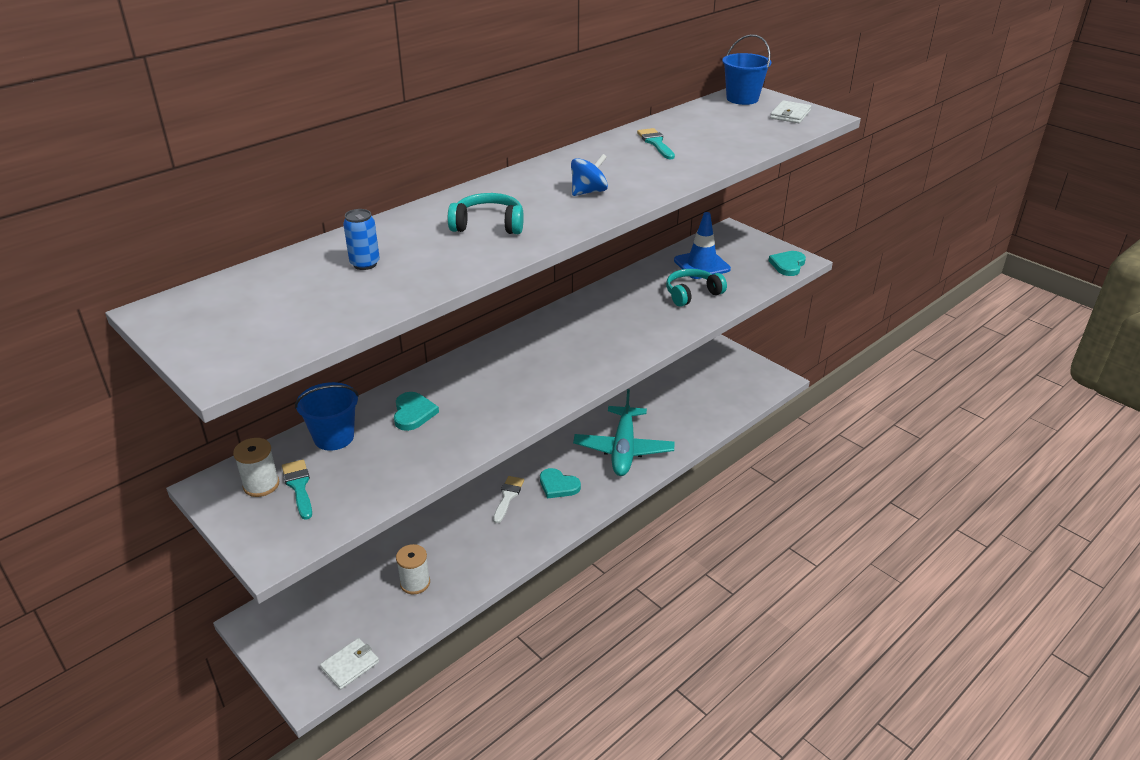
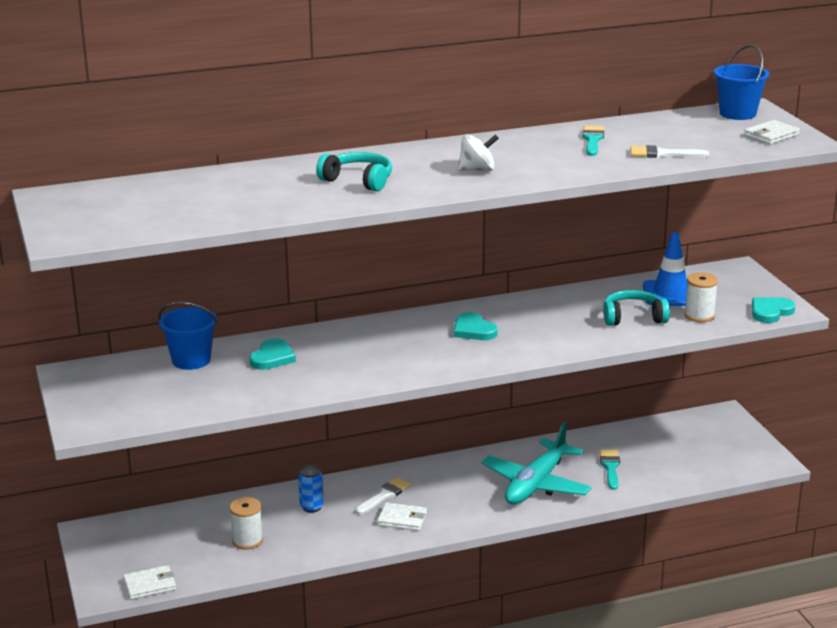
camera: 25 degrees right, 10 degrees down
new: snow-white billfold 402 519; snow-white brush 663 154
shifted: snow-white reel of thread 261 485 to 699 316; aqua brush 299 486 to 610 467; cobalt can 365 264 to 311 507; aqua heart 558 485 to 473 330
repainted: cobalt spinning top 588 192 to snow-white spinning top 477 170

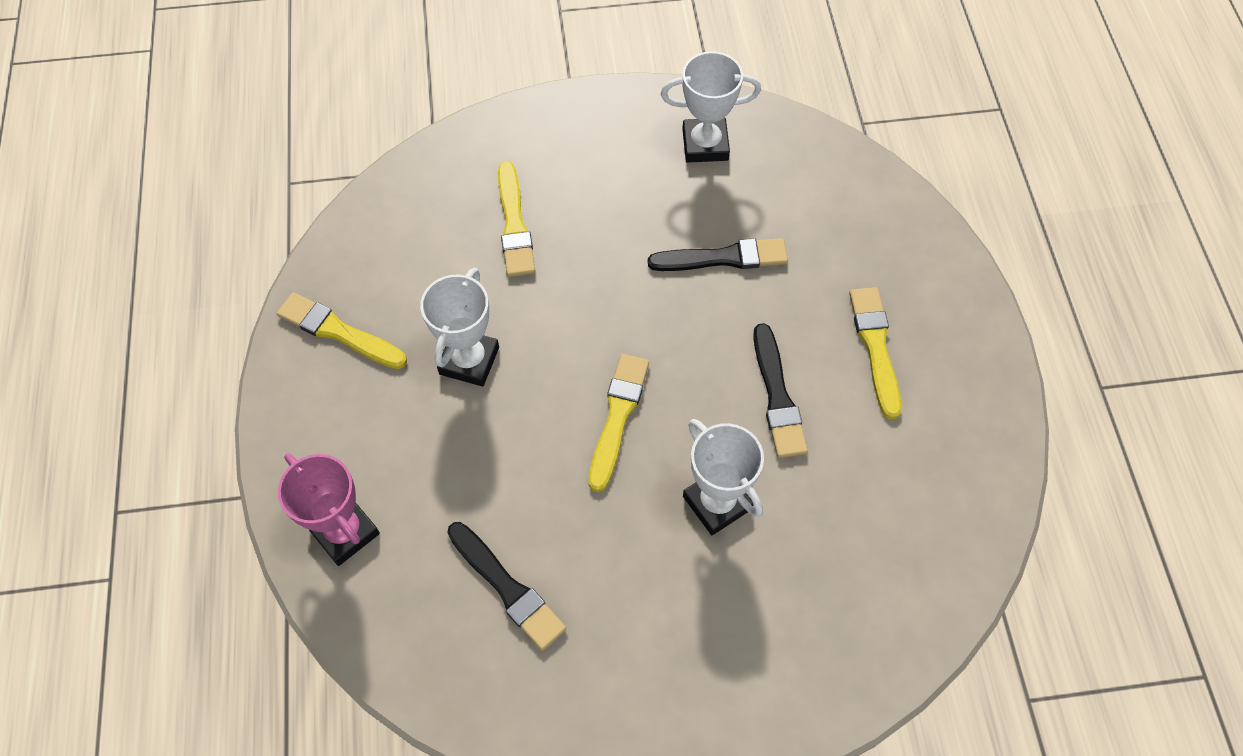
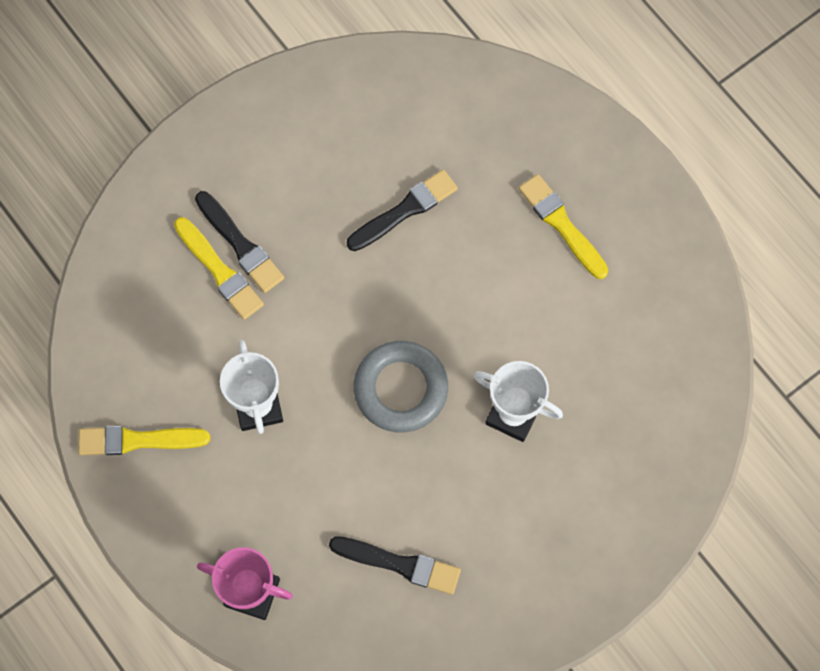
camera: 30 degrees left, 10 degrees up
gone: snow-white trophy 705 144
shifted: jet-black brush 777 396 to 240 244
swapped: bright yellow brush 617 417 to grey hoop 401 389

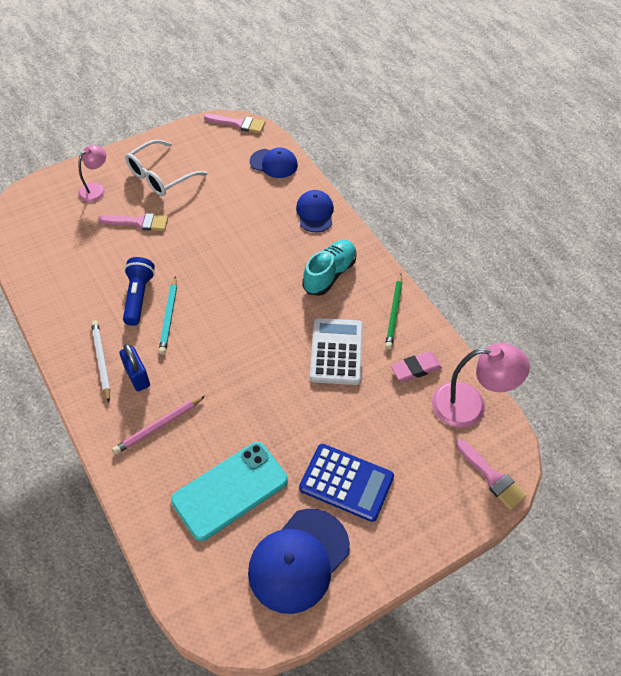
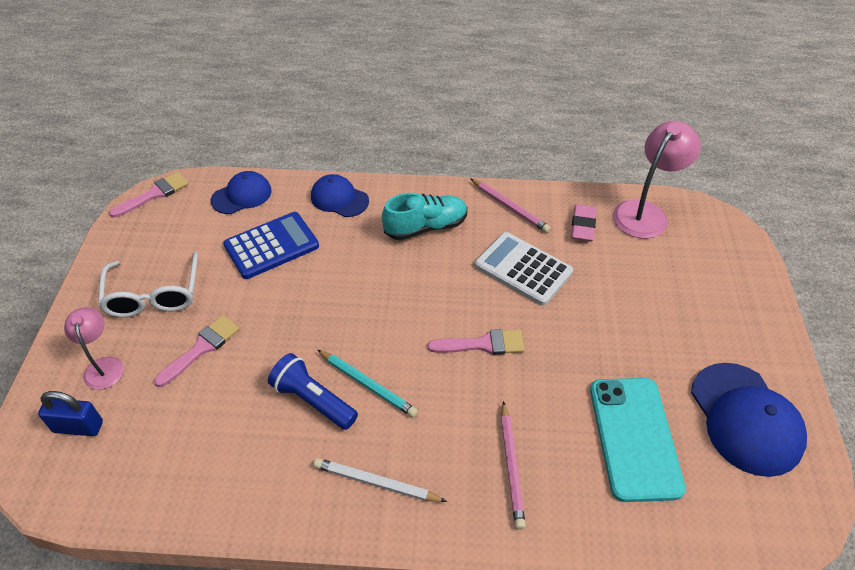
camera: 55 degrees left, 5 degrees down
shifted: cobalt lock 137 376 to 78 427; cobalt pocket calculator 346 482 to 271 246; rosy brush 492 477 to 482 344
repainted: emerald wooden pencil 394 313 to rosy wooden pencil 510 207
rotated: aqua shoe 329 274 = 426 227 90 degrees clockwise

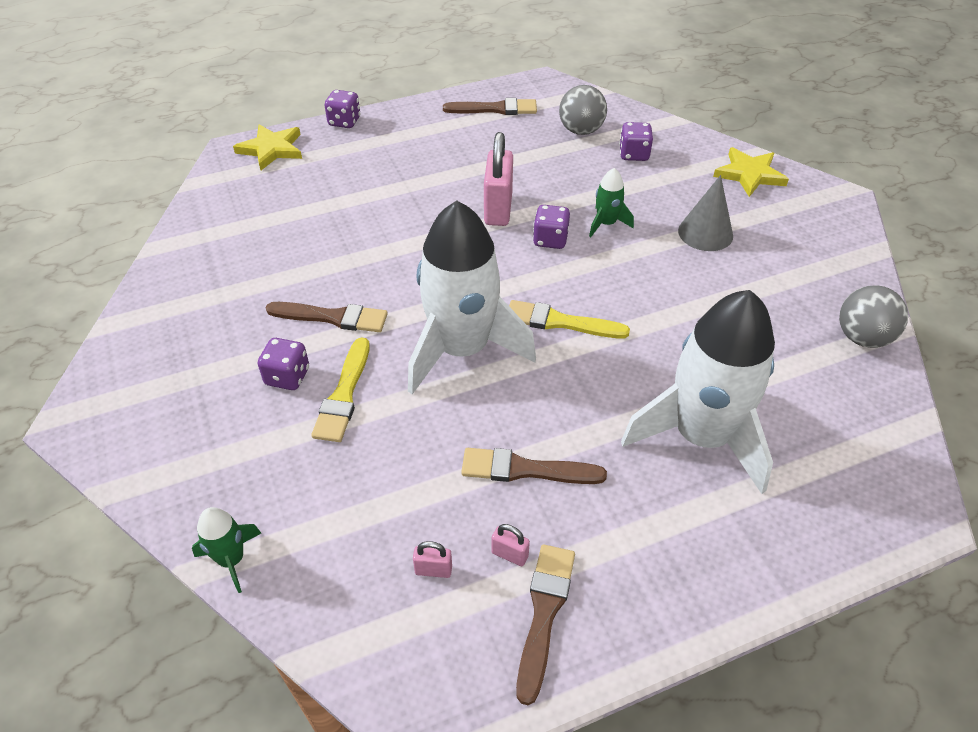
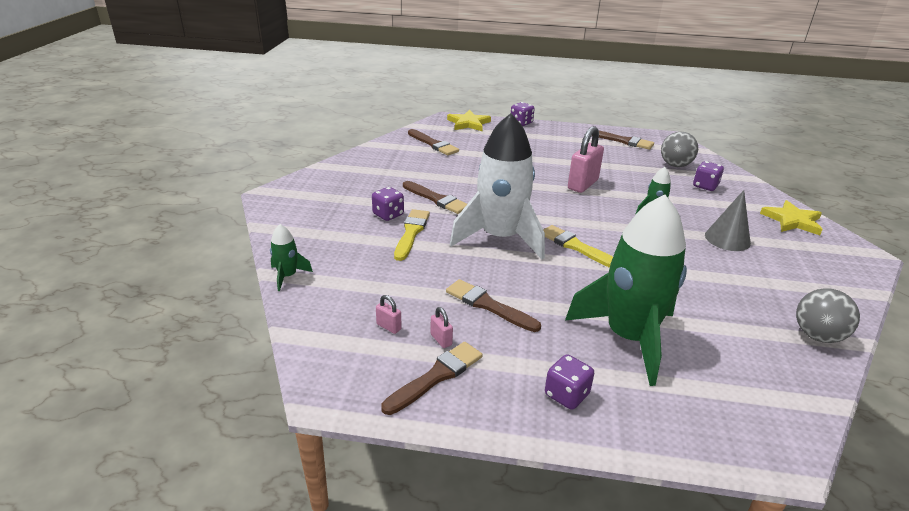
camera: 30 degrees right, 15 degrees down
new: russet brush 433 144
shifted: royal purple die 550 240 to 566 395
repainted: snow-white rocket 701 436 to emerald rocket 629 337
rotated: bright yellow brush 344 395 = 411 233 150 degrees clockwise

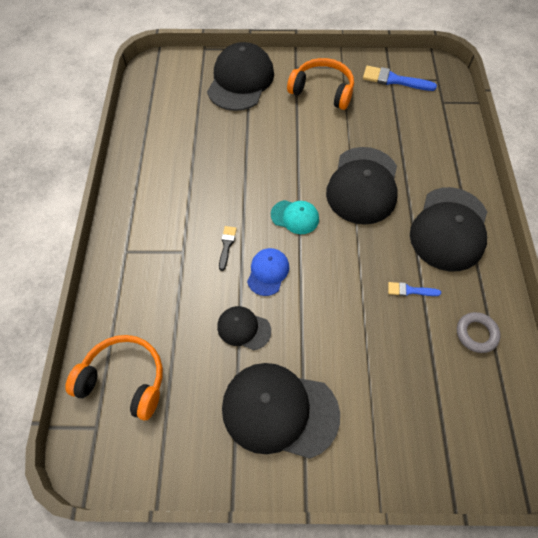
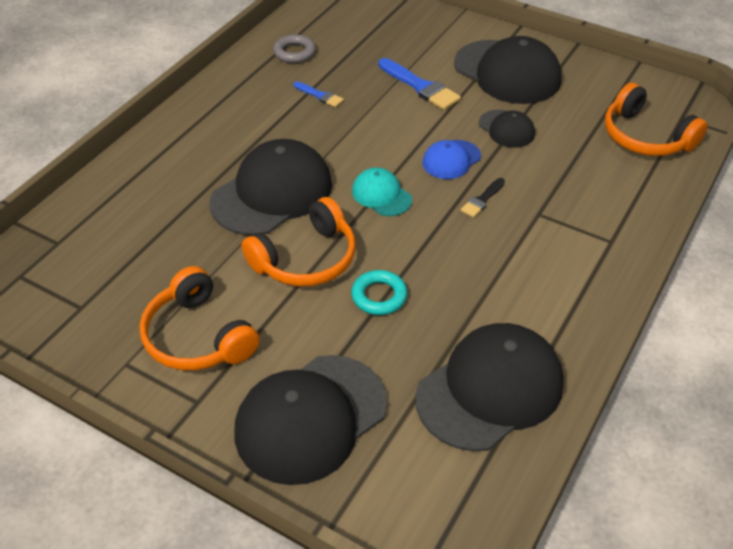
camera: 150 degrees left, 15 degrees down
new: bright orange over-ear headphones 306 259; aqua hoop 379 296
shifted: cobalt brush 394 80 to 420 87; jet-black peaked cap 449 229 to 490 390

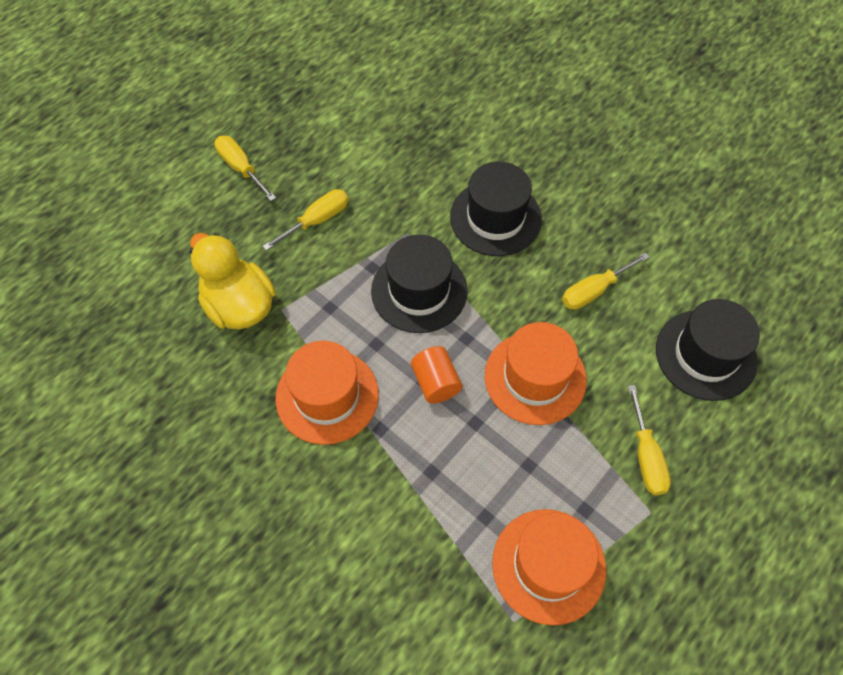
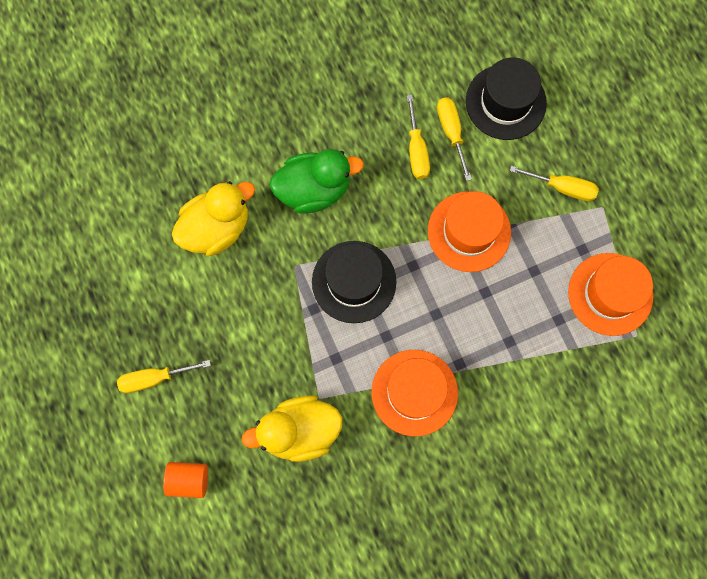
camera: 65 degrees left, 15 degrees up
new: bright yellow rubber duck 216 228
shifted: bright yellow hand screwdriver 317 220 to 451 132; bright orange cylinder shape 436 382 to 189 480
swapped: jet-black top hat 495 218 to emerald rubber duck 314 189

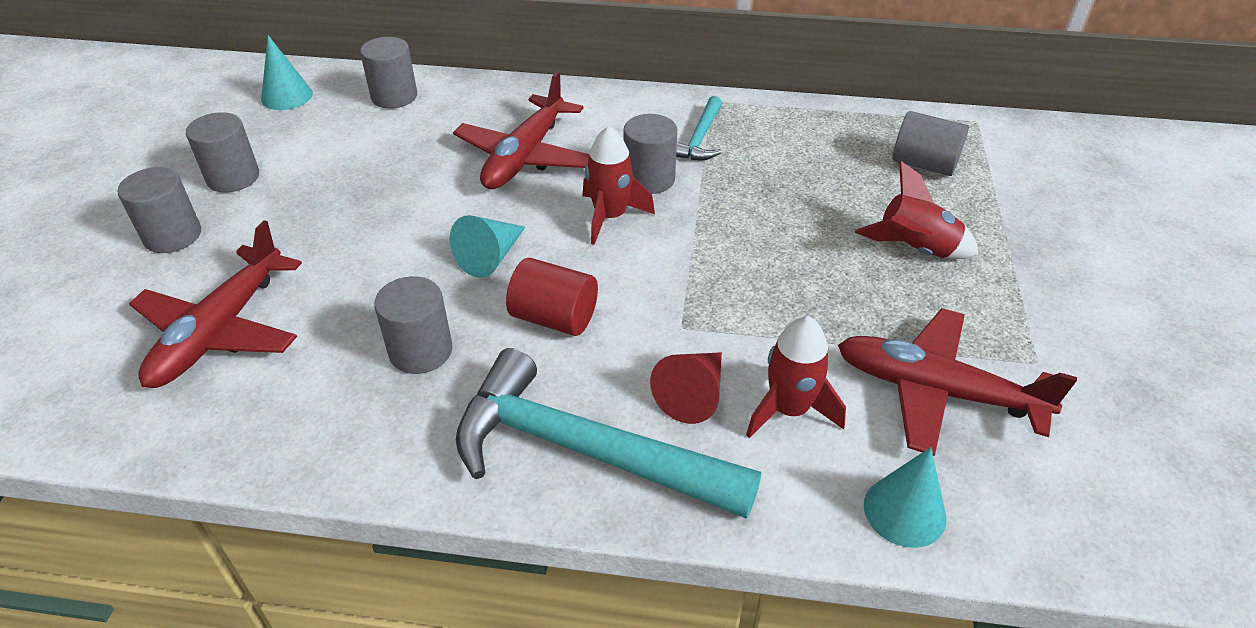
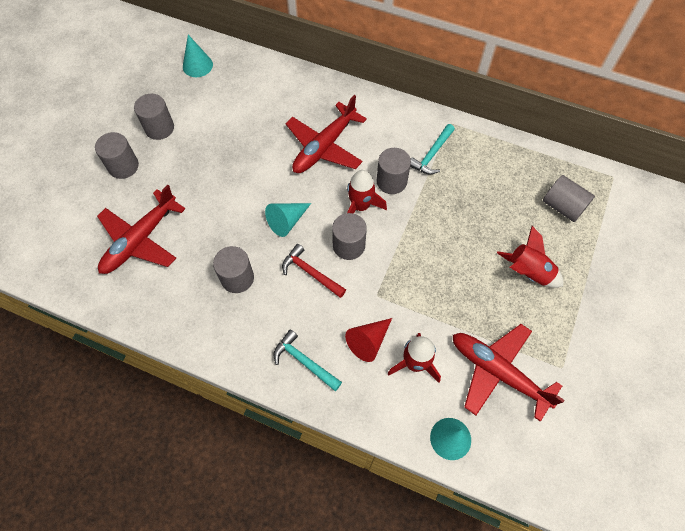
camera: 15 degrees right, 20 degrees up
shifted: grey cylinder shape 394 96 to 348 245
swapped: crimson cylinder shape 554 318 to crimson carpenter's hammer 310 273
scaled: aqua carpenter's hammer 584 451 = 304 361 x0.49

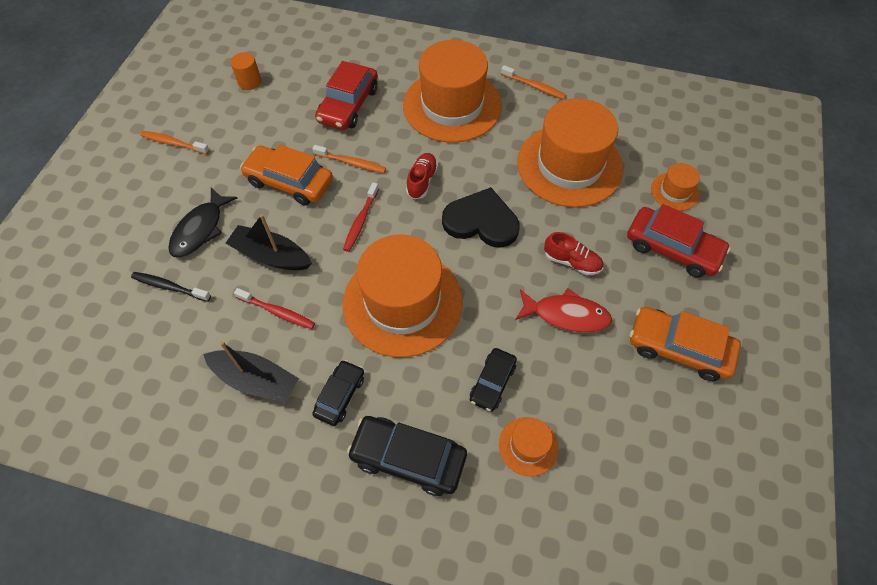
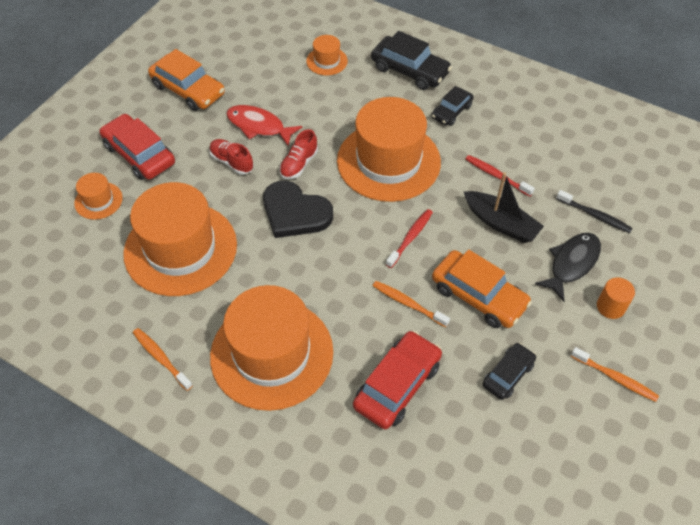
camera: 165 degrees left, 5 degrees down
gone: jet-black sailboat 256 380
shifted: bright orange cylinder shape 249 82 to 610 307; crimson shoe 422 181 to 299 164; jet-black automobile 492 382 to 508 375

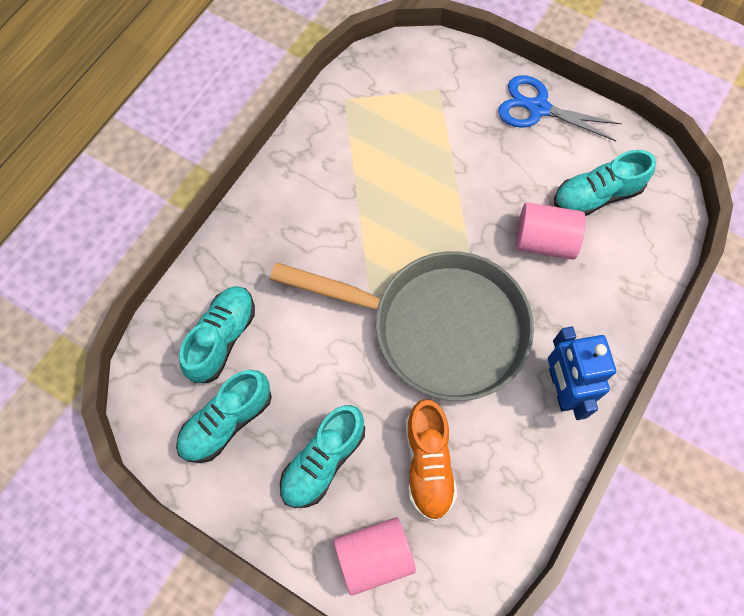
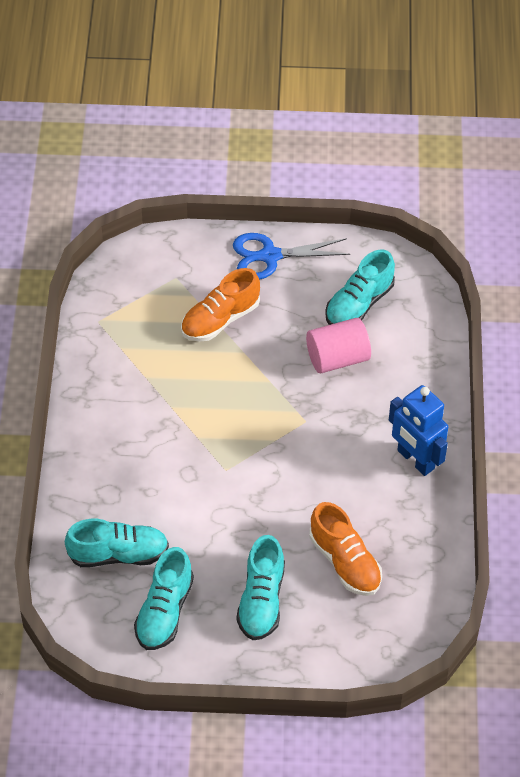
camera: 30 degrees left, 15 degrees down
gone: grey frying pan 438 328; rosy cylinder shape 374 556
new: bright orange shoe 220 319
rotated: aqua shoe 222 338 = 118 554 90 degrees clockwise

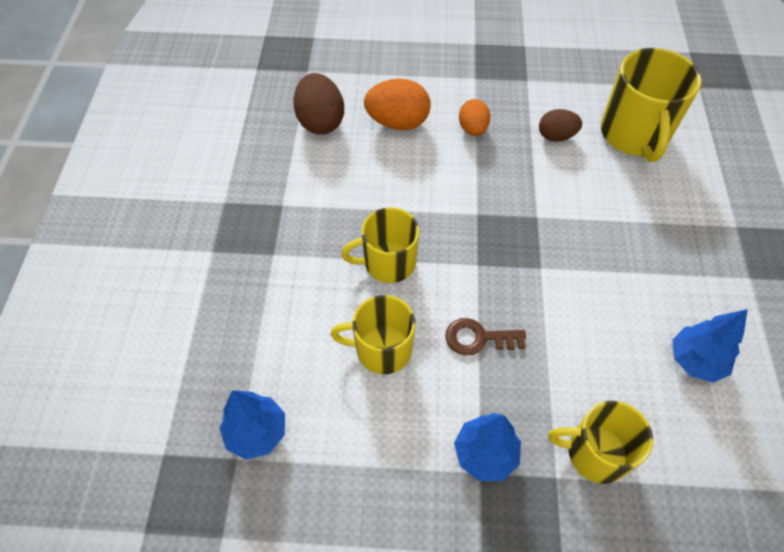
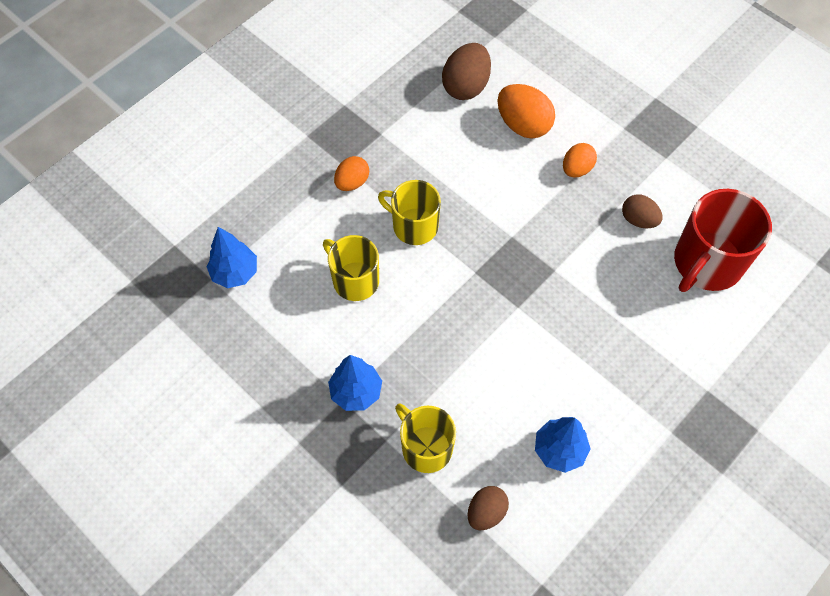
camera: 40 degrees right, 5 degrees up
gone: russet door key 478 338
new: bright orange toy egg 352 182; russet toy egg 486 512
repainted: bright yellow coffee mug 634 135 to crimson coffee mug 706 263

